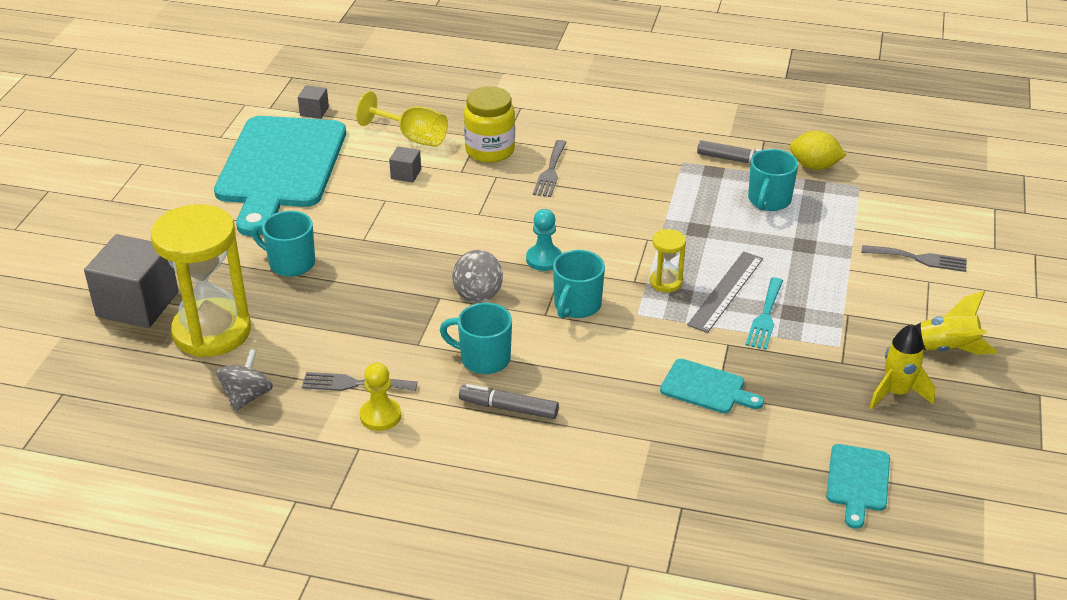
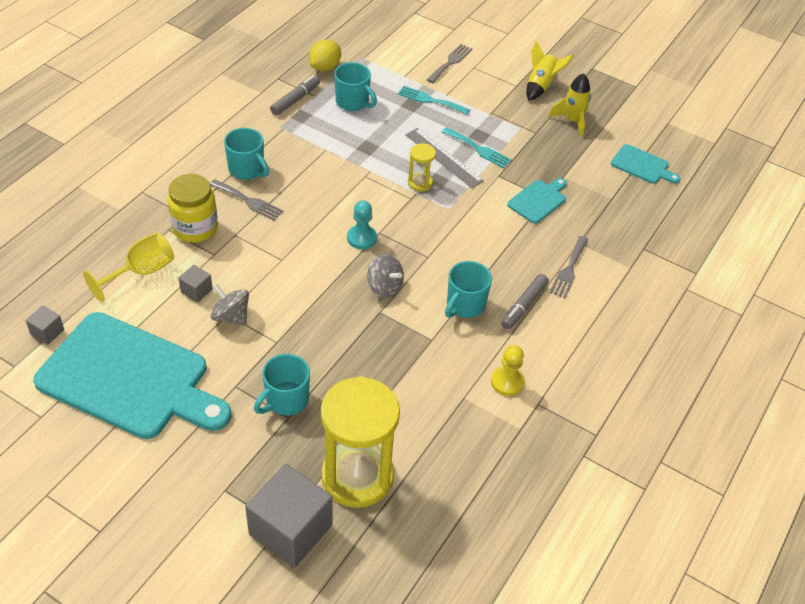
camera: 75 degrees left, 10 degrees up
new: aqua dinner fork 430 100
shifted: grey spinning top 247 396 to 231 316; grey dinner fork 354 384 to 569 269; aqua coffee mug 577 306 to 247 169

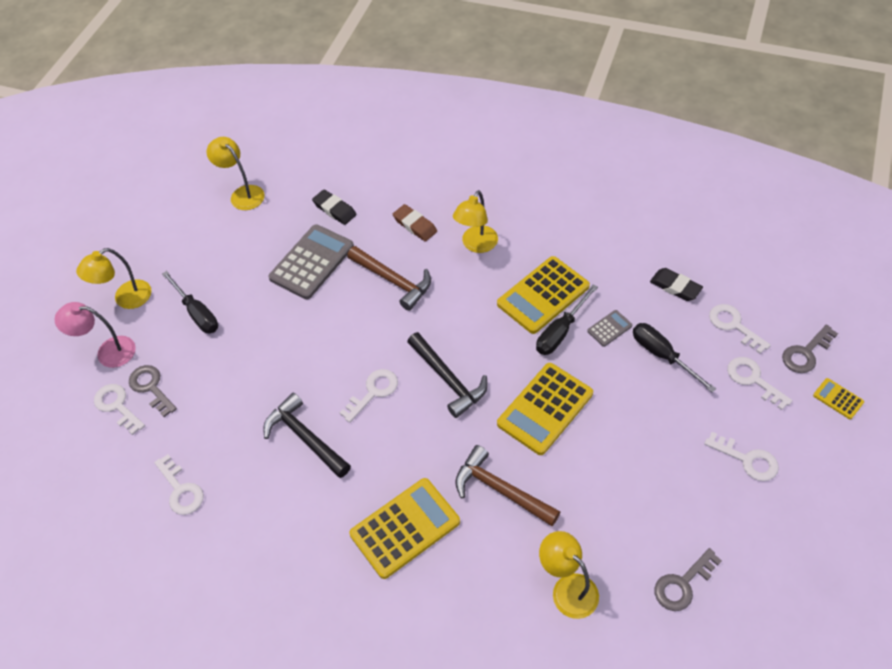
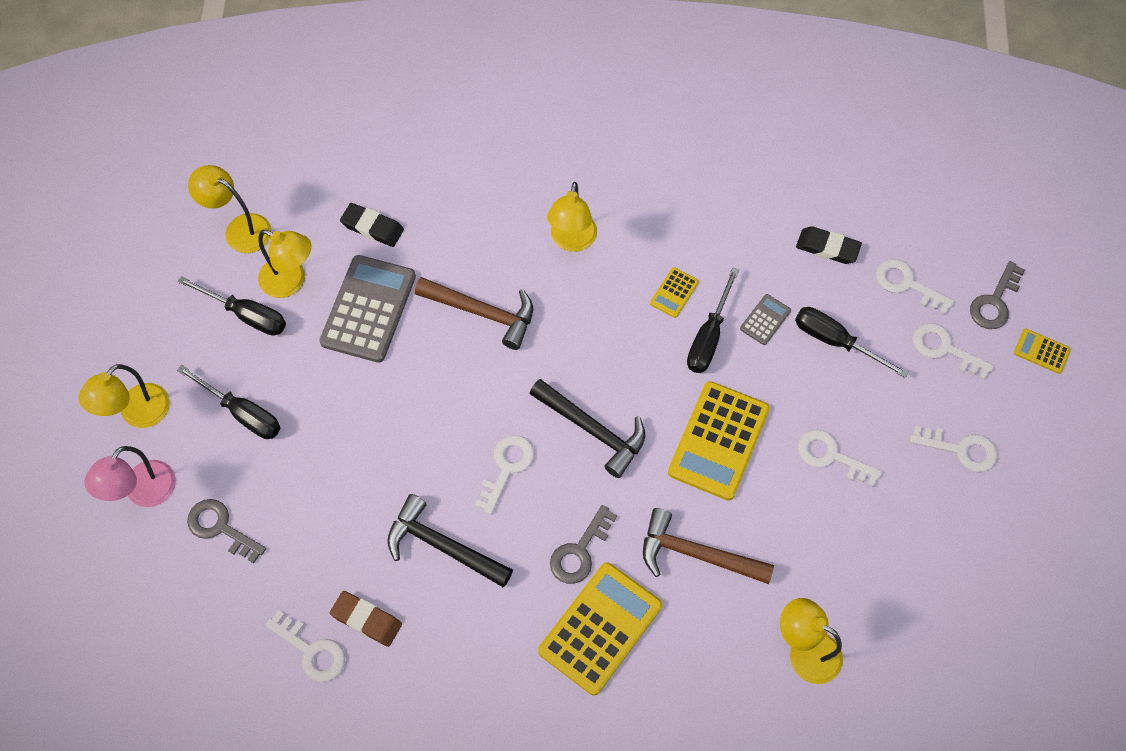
camera: 20 degrees left, 10 degrees up
new: jet-black hand screwdriver 246 315; bright yellow lamp 291 282
shifted: snow-white door key 117 406 to 831 456; russet pencil eraser 415 225 to 366 620; grey door key 683 584 to 580 551
rotated: rosy lamp 108 352 = 143 493 45 degrees counterclockwise
scaled: bright yellow pocket calculator 543 295 = 674 293 x0.46

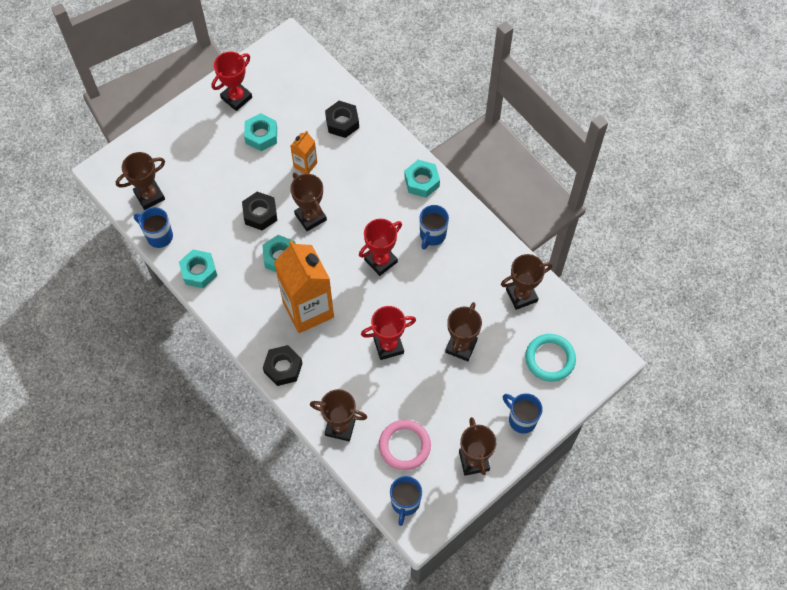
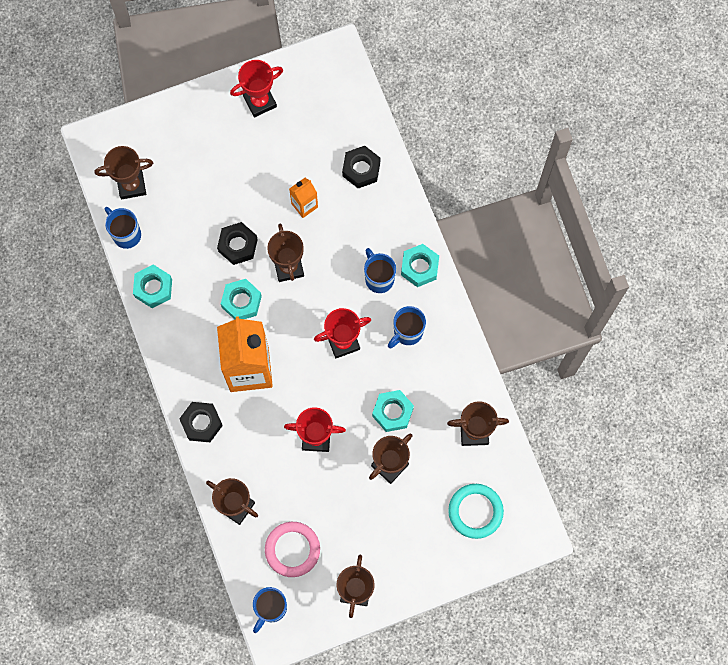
camera: 20 degrees right, 10 degrees up
shifted: aqua hexagon nut 261 135 to 392 412; cobalt coffee mug 521 419 to 379 278

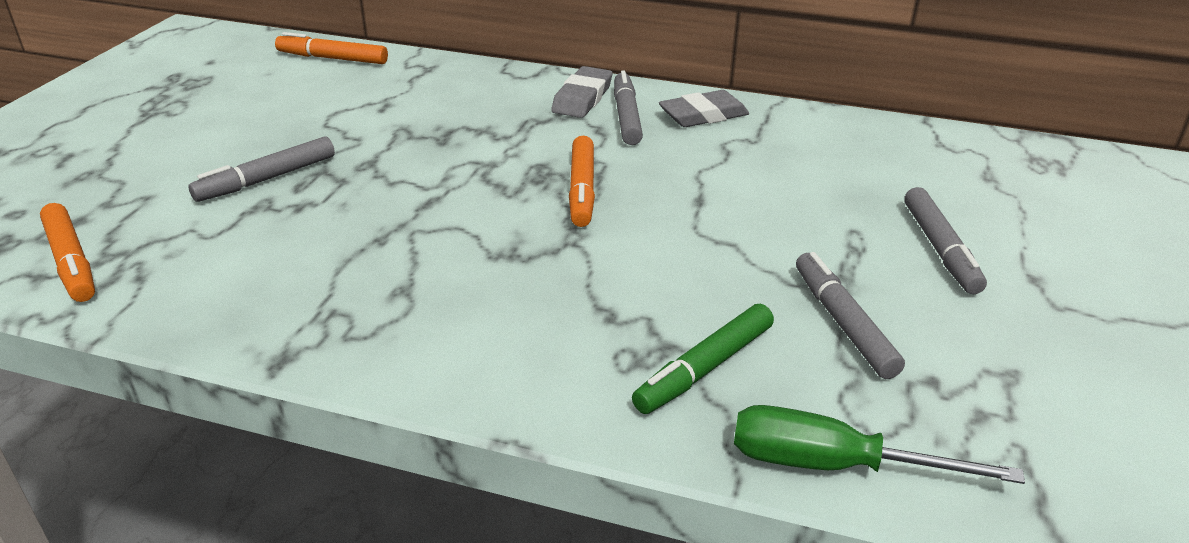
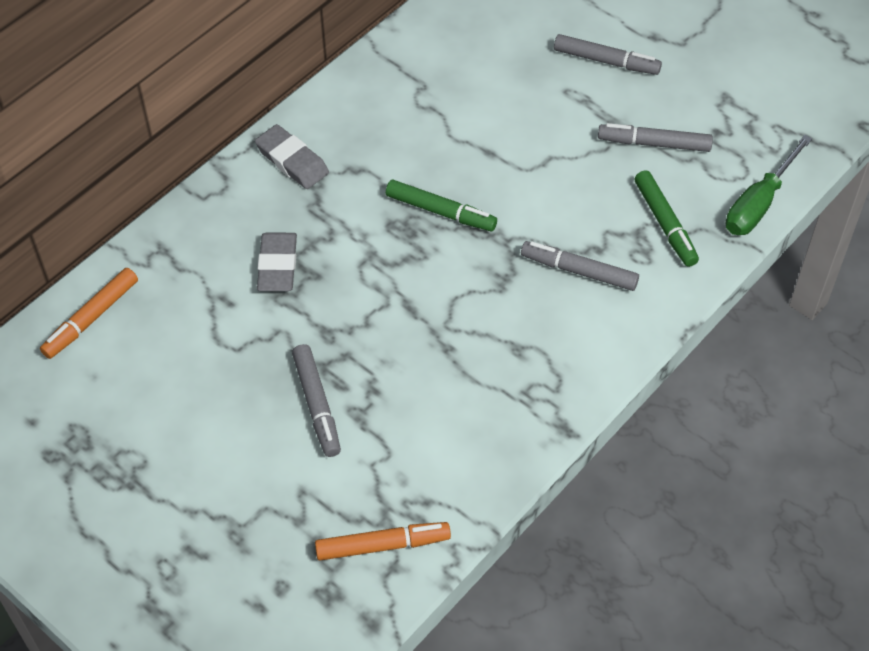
camera: 65 degrees left, 20 degrees up
shifted: grey marker 626 117 to 579 271; grey pencil eraser 703 115 to 277 265
repainted: bright orange marker 582 189 to emerald marker 440 211

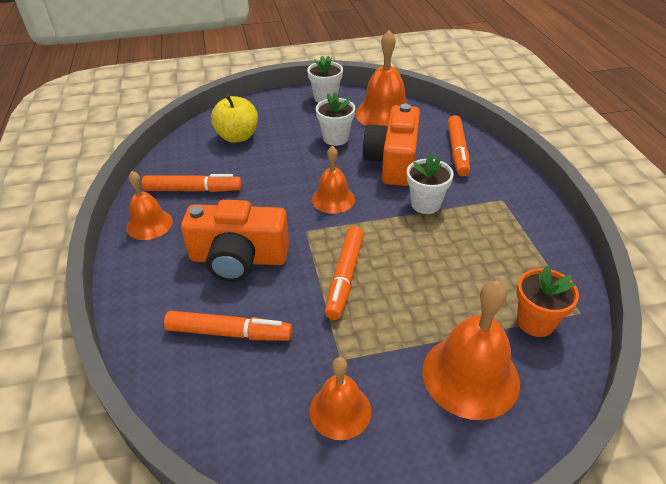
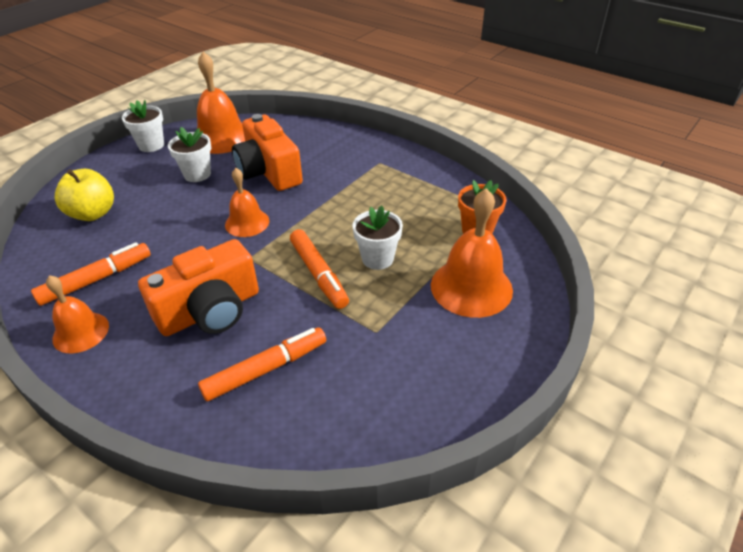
camera: 40 degrees left, 0 degrees up
gone: bright orange school bell 340 410; bright orange marker 457 151
shifted: snow-white potted plant 425 204 to 377 258

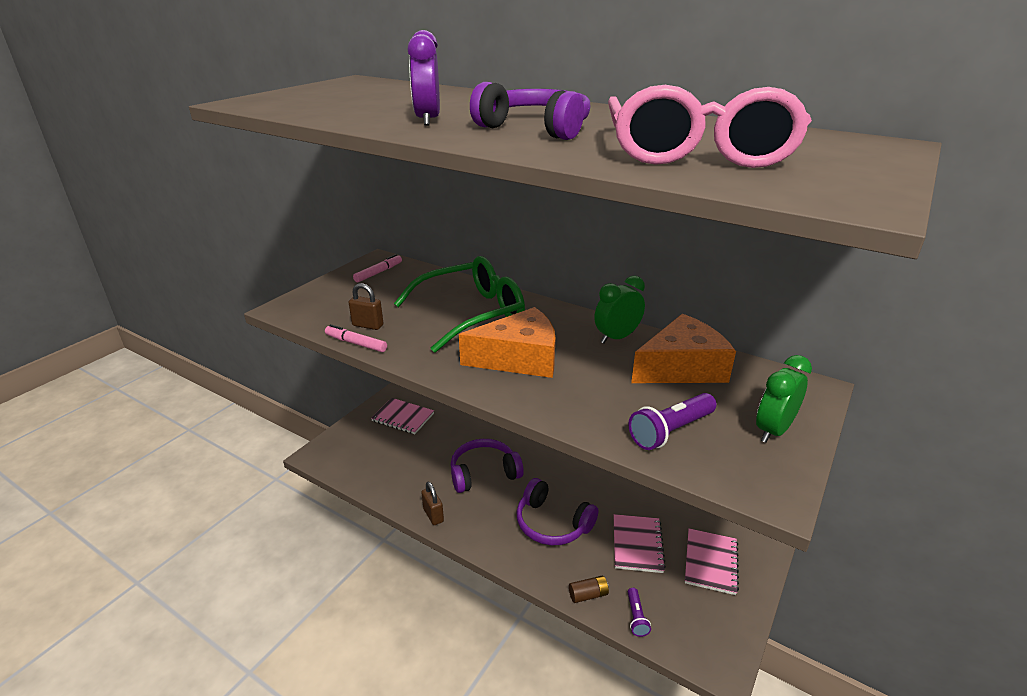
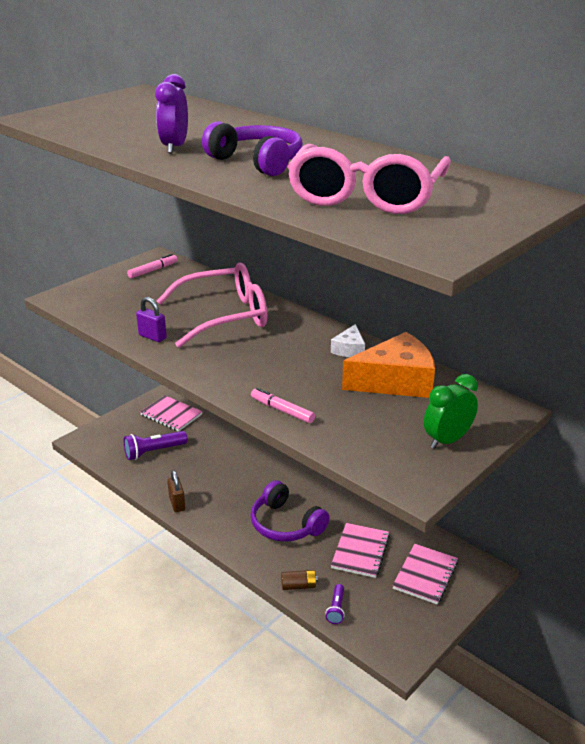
camera: 10 degrees right, 0 degrees up
gone: russet lock 368 325; royal purple over-ear headphones 484 473; bright orange cheese 519 358
new: royal purple lock 152 337
shifted: rosy marker 356 343 to 282 410; royal purple flashlight 670 431 to 154 451
swapped: emerald clock 617 337 to snow-white cheese 349 349
repainted: emerald glasses 471 314 to rosy glasses 224 316

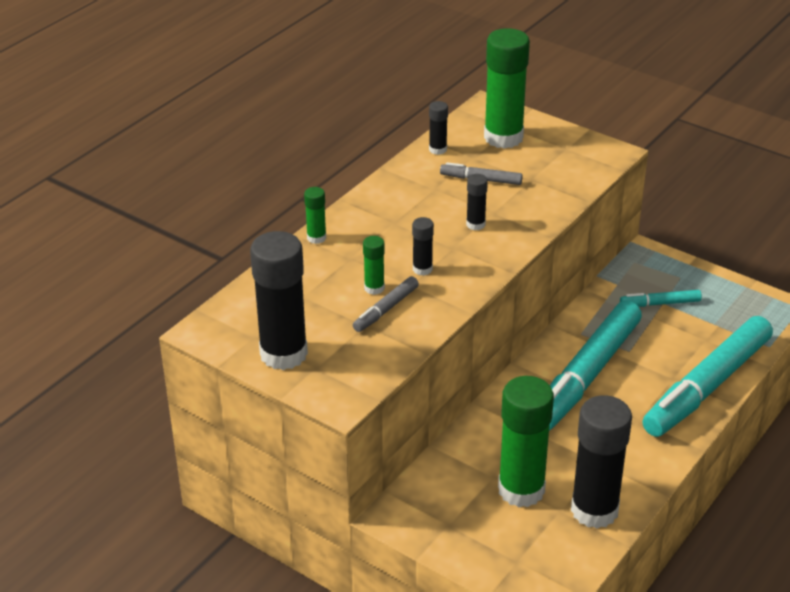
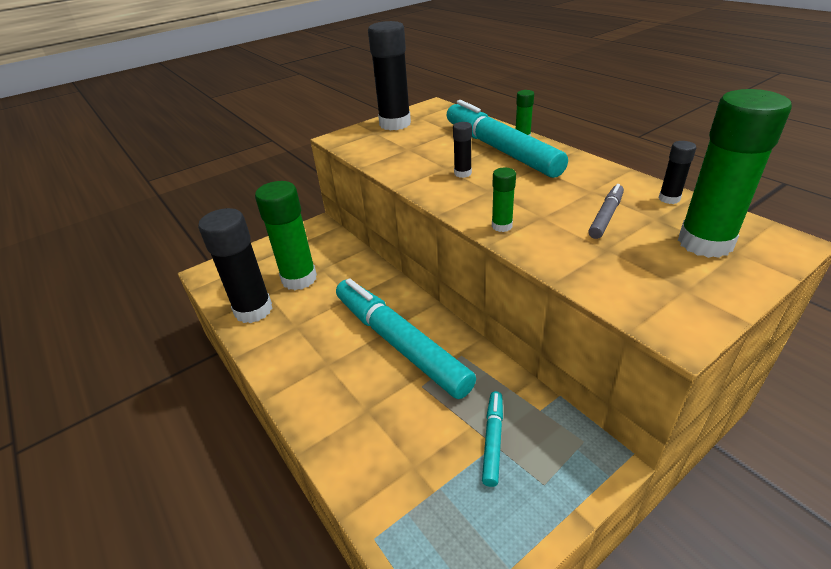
camera: 110 degrees right, 0 degrees up
gone: grey marker 386 309; jet-black stick of glue 475 224
shifted: emerald stick of glue 374 288 to 502 226; aqua marker 707 386 to 499 149

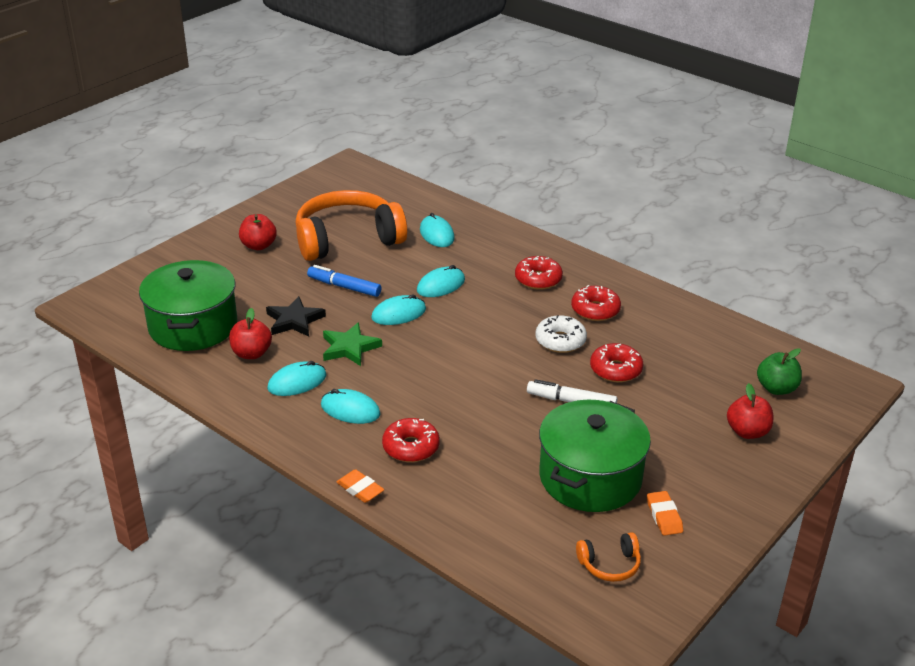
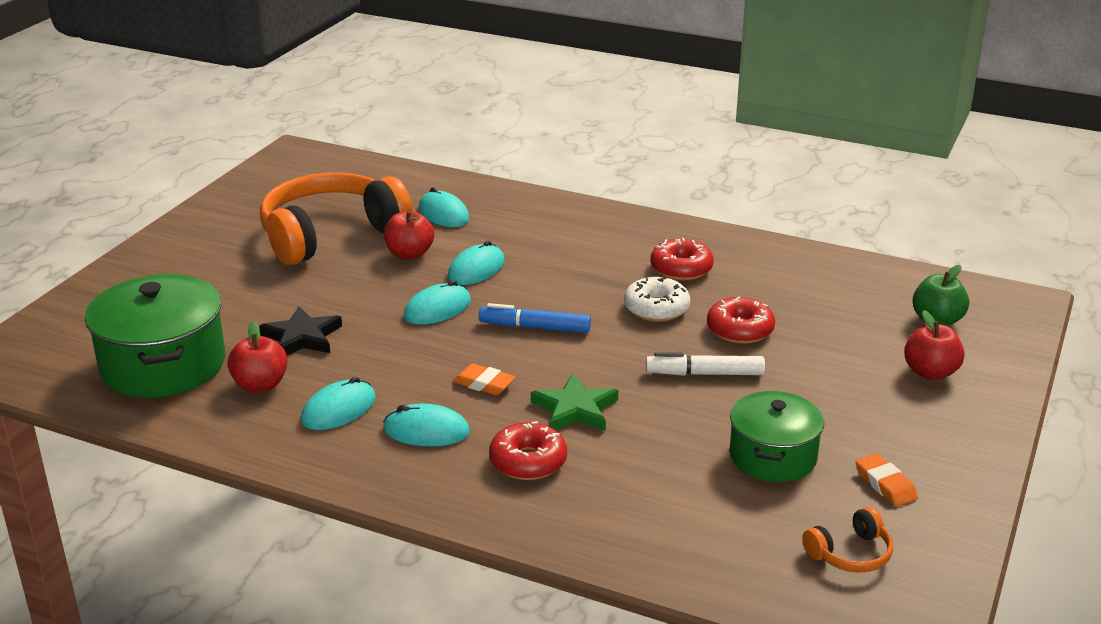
camera: 15 degrees left, 5 degrees down
gone: crimson glazed donut 538 279
shifted: crimson toy apple 258 246 to 409 254; cobalt marker 344 287 to 535 328; emerald star shape 349 348 to 575 409; bright orange pencil eraser 360 489 to 484 384
scaled: emerald pot 590 477 = 772 456 x0.64

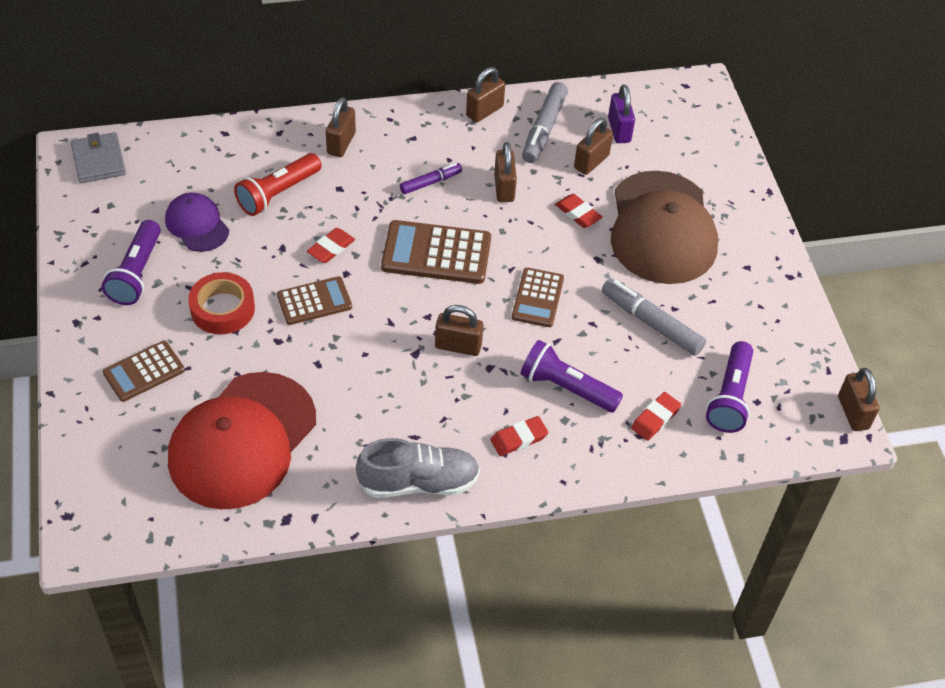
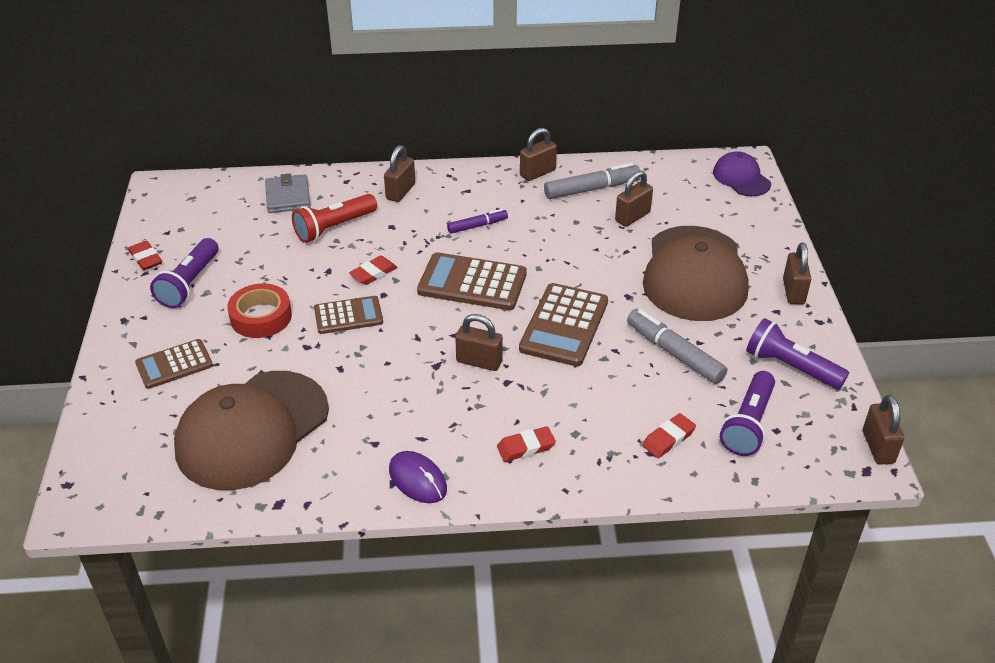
camera: 10 degrees right, 10 degrees down
gone: royal purple lock 619 130
shifted: grey billfold 98 160 to 288 197; royal purple peaked cap 197 224 to 741 178; russet lock 504 188 to 793 292; royal purple flashlight 566 387 to 791 367; crimson pencil eraser 578 213 to 146 258
swapped: grey shoe 418 482 to royal purple computer mouse 417 480
repainted: crimson peaked cap 242 441 to russet peaked cap 252 430
rotated: grey marker 544 129 = 591 189 135 degrees counterclockwise
scaled: russet pocket calculator 538 298 = 564 325 x1.58

